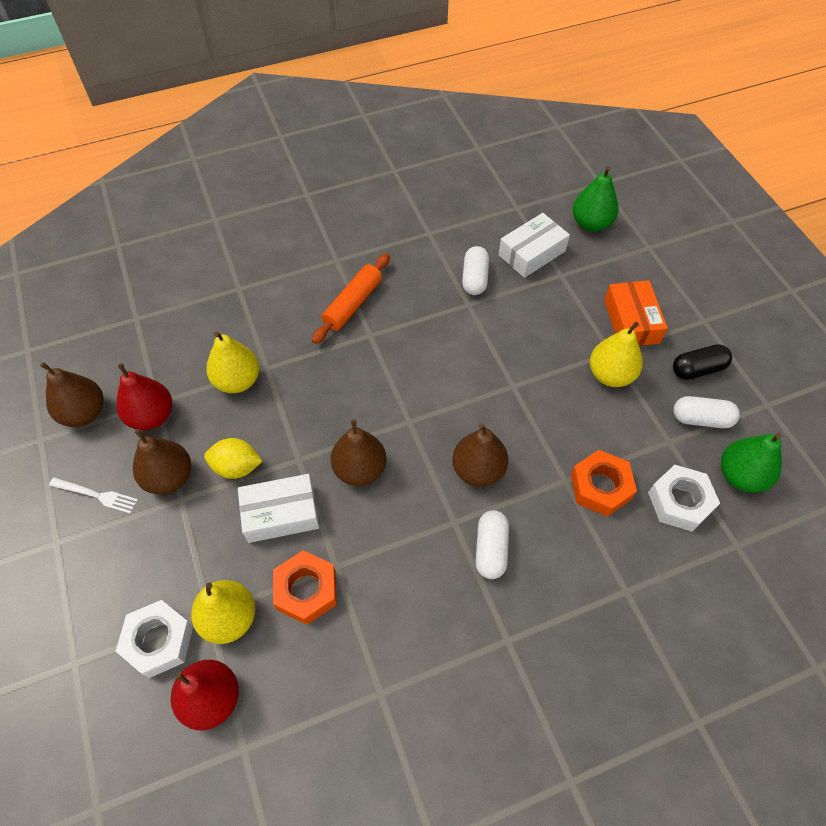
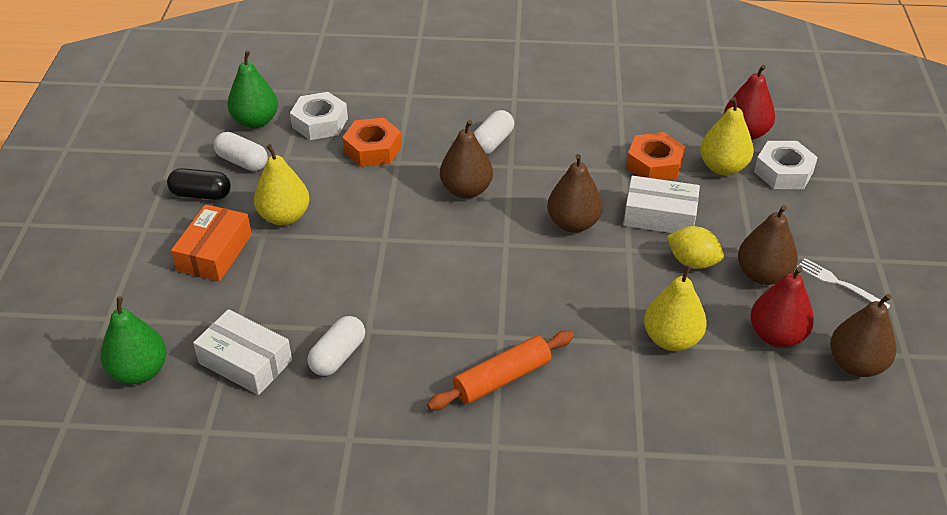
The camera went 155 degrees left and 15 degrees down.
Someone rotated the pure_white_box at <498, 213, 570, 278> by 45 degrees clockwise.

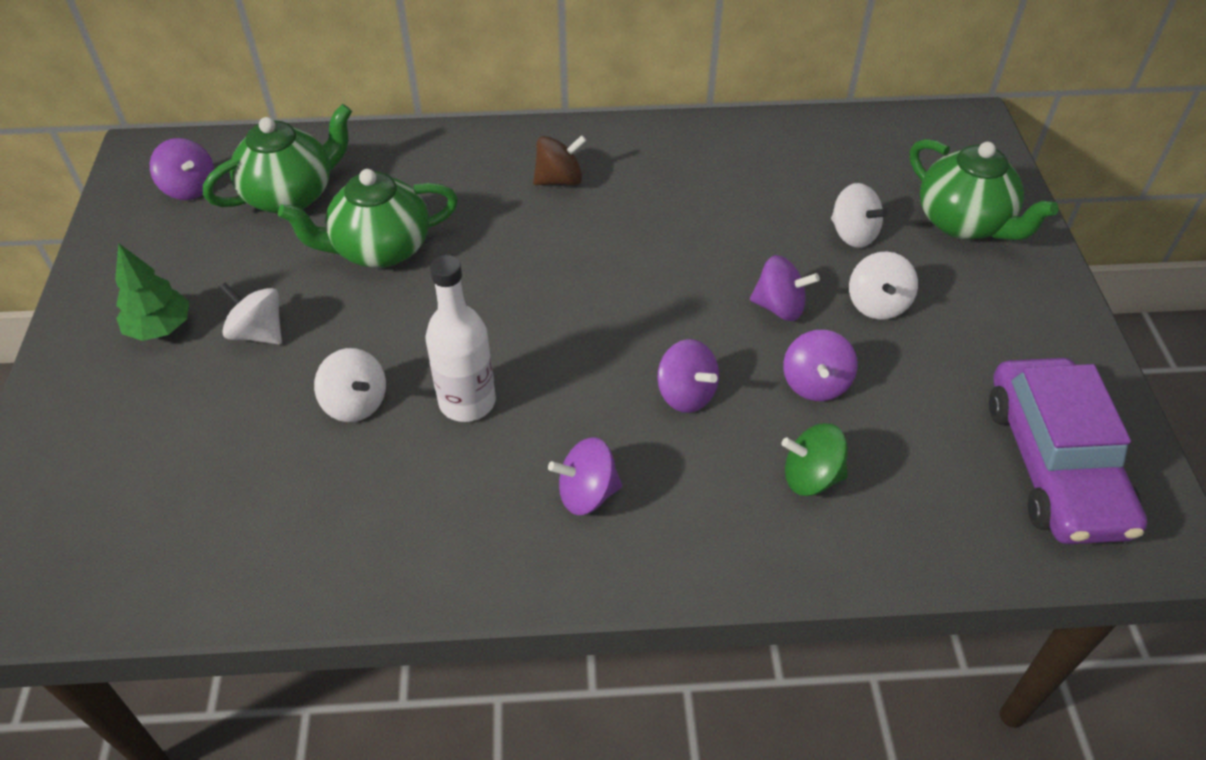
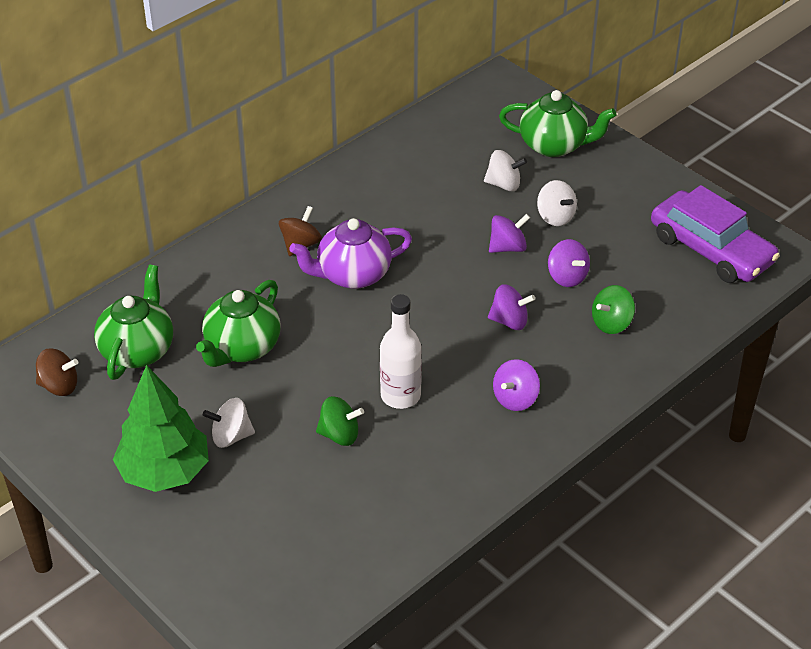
The camera went 40 degrees left and 5 degrees down.
Someone repainted the royal_purple_toy_top at <150, 138, 214, 200>, which became the brown_toy_top at <36, 348, 78, 396>.
Someone scaled the emerald_tree at <115, 243, 189, 341> by 1.73.
Someone put down the royal_purple_tea_pot at <289, 218, 412, 289>.
Someone repainted the pure_white_toy_top at <314, 348, 386, 422>, which became the emerald_toy_top at <316, 396, 364, 446>.

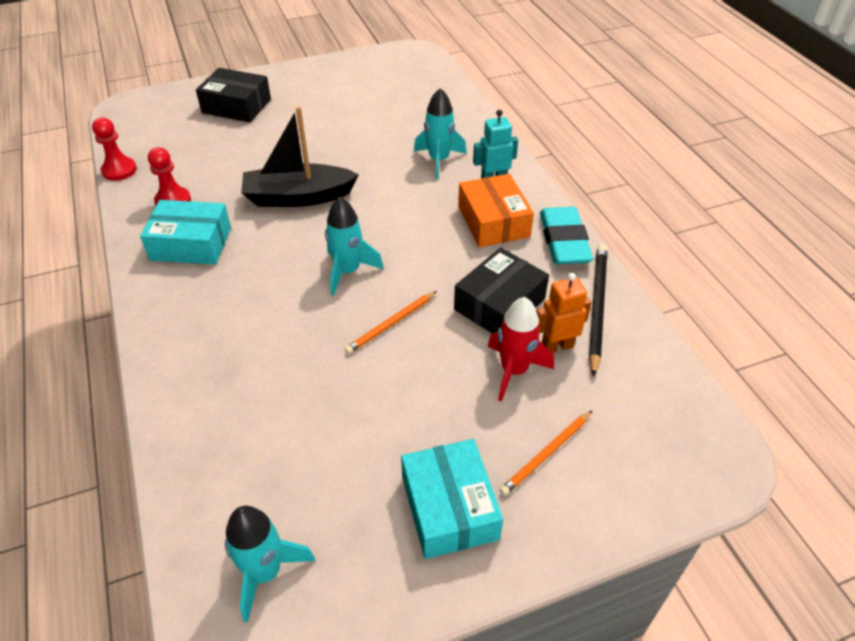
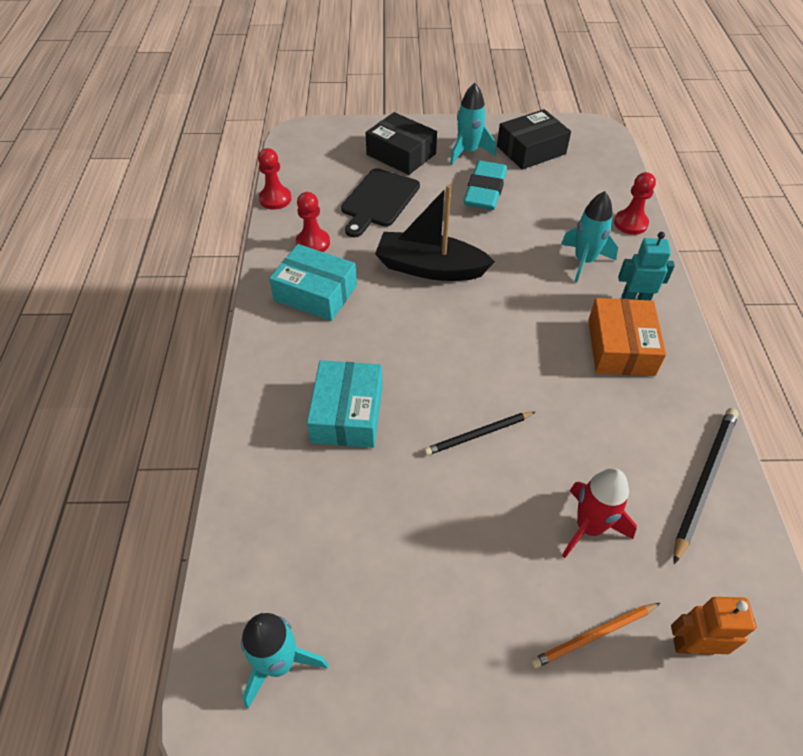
The camera went 20 degrees right and 5 degrees up.
Someone carried the turquoise_box from <401, 439, 503, 559> to <307, 360, 383, 448>.
Someone put down the black_cutting_board at <341, 168, 420, 237>.
Someone repainted the orange-coloured_wooden_pencil at <345, 291, 437, 354>, which became the black_wooden_pencil at <424, 412, 535, 456>.
Someone carried the turquoise_toy_rocket from <325, 197, 384, 296> to <450, 83, 496, 165>.
Someone carried the turquoise_gum_eraser from <540, 207, 593, 264> to <464, 161, 507, 210>.
Someone carried the black_box from <454, 248, 549, 334> to <497, 109, 571, 170>.
Someone put down the scarlet_pawn at <614, 172, 656, 235>.
Someone carried the orange-coloured_robot from <536, 273, 592, 353> to <671, 597, 757, 655>.

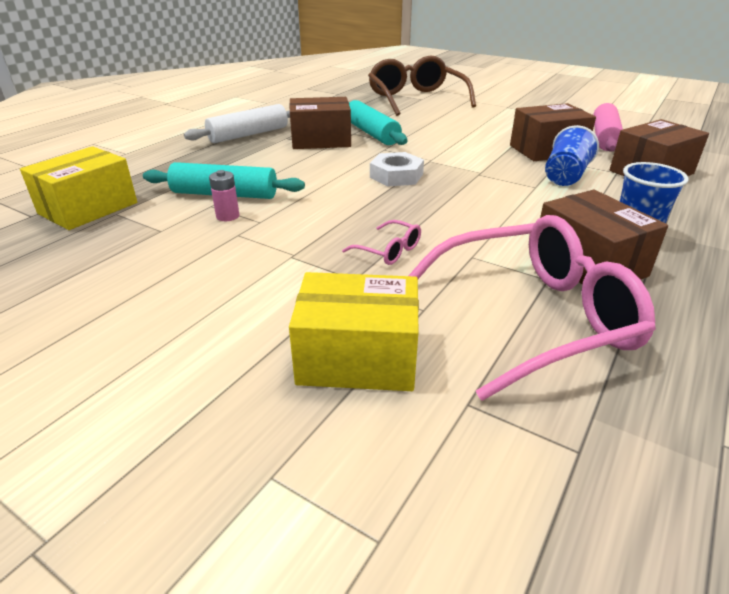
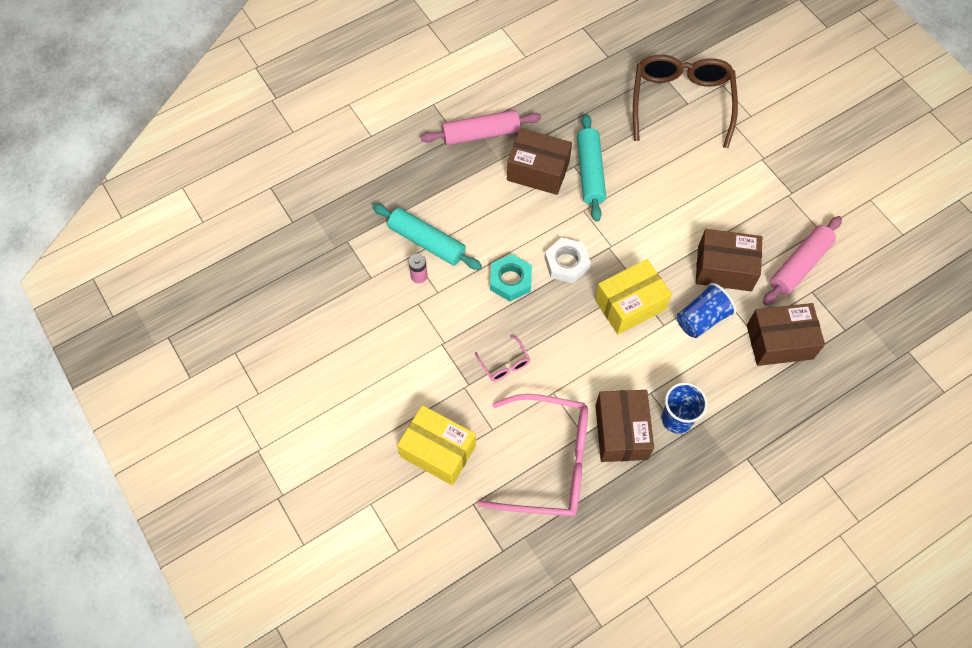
The camera went 25 degrees right and 30 degrees up.
Someone repainted the pure_white_dough_roller at <184, 104, 290, 143>, which became the rosy_dough_roller at <420, 110, 541, 145>.
Someone put down the turquoise_nut at <490, 254, 532, 301>.
Someone carried the yellow_box from <20, 146, 137, 230> to <595, 259, 672, 335>.

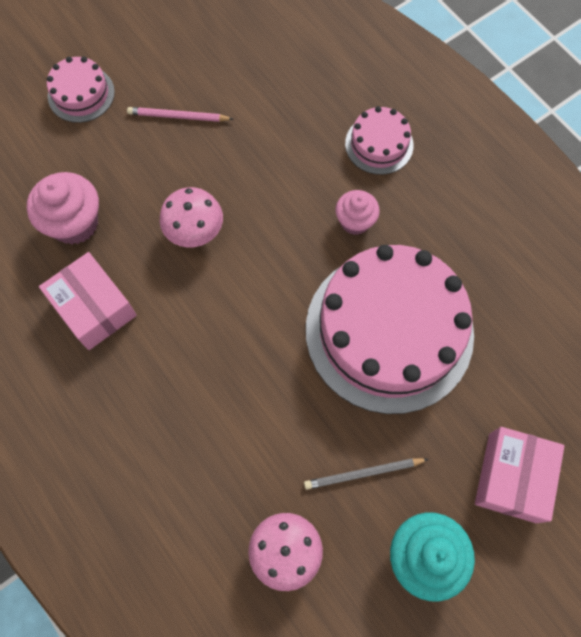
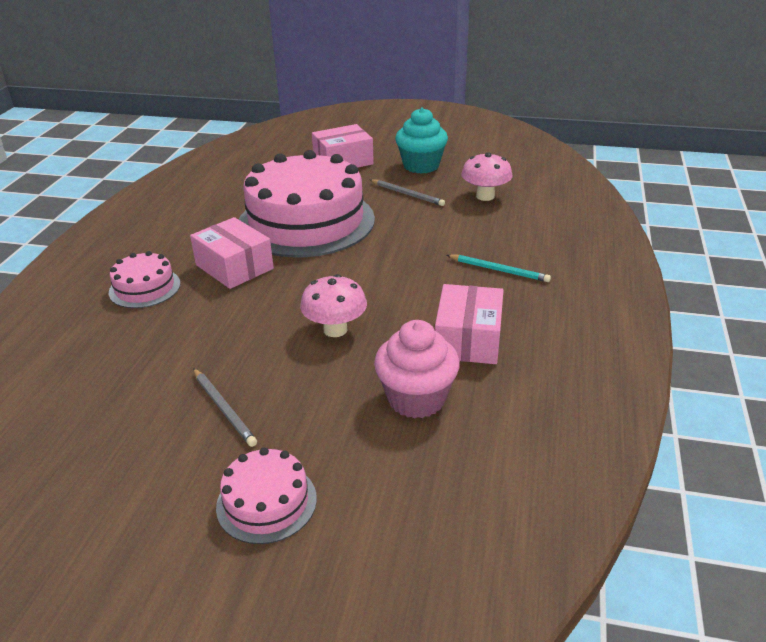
The camera went 130 degrees left and 35 degrees down.
Someone swapped the rosy_cupcake at <336, 190, 380, 235> for the rosy_box at <190, 217, 274, 289>.
Someone repainted the rosy_wooden_pencil at <127, 107, 233, 122>, which became the ash-grey_wooden_pencil at <193, 368, 257, 447>.
Someone put down the turquoise_wooden_pencil at <447, 255, 551, 282>.

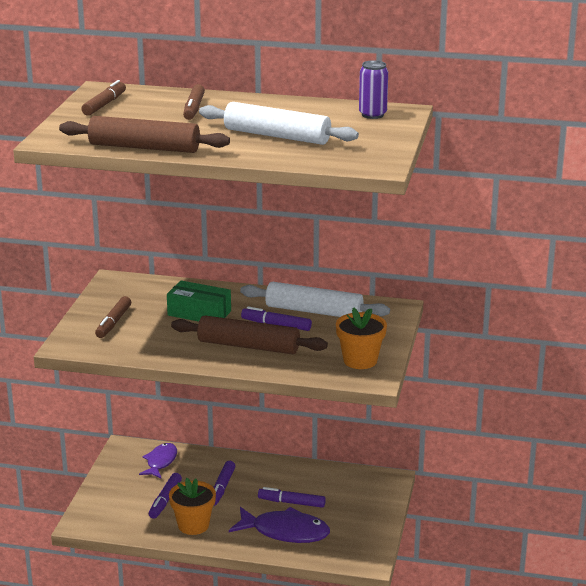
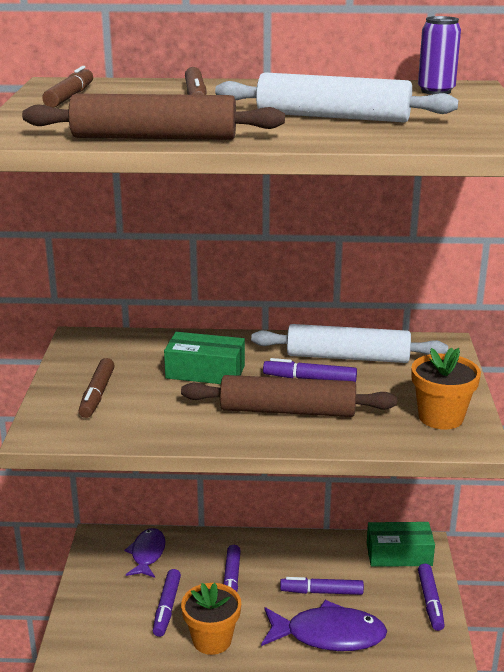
The camera went 10 degrees left and 0 degrees up.
Someone put down the emerald_box at <367, 522, 435, 567>.
Someone put down the royal_purple_marker at <418, 564, 445, 631>.

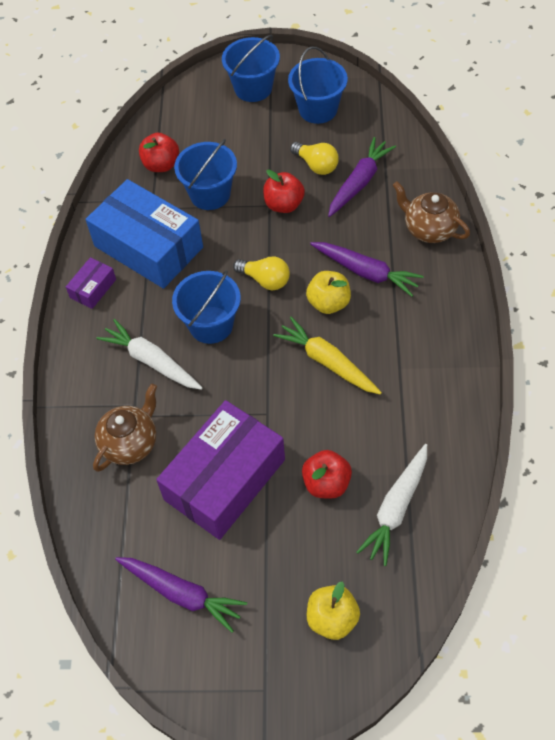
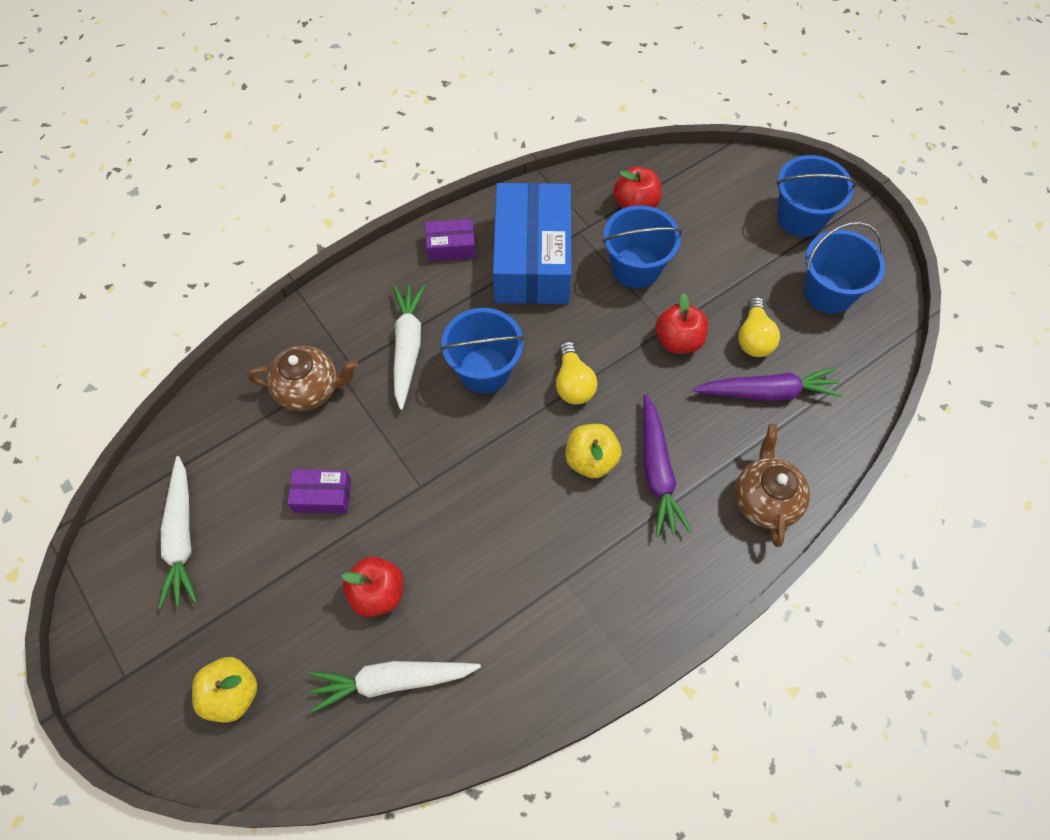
The camera went 50 degrees right and 5 degrees up.
Someone repainted the royal_purple_carrot at <115, 557, 247, 633>, which became the pure_white_carrot at <158, 456, 197, 609>.
Someone scaled the royal_purple_box at <156, 400, 285, 540> by 0.44.
Someone took away the yellow_carrot at <273, 317, 382, 395>.

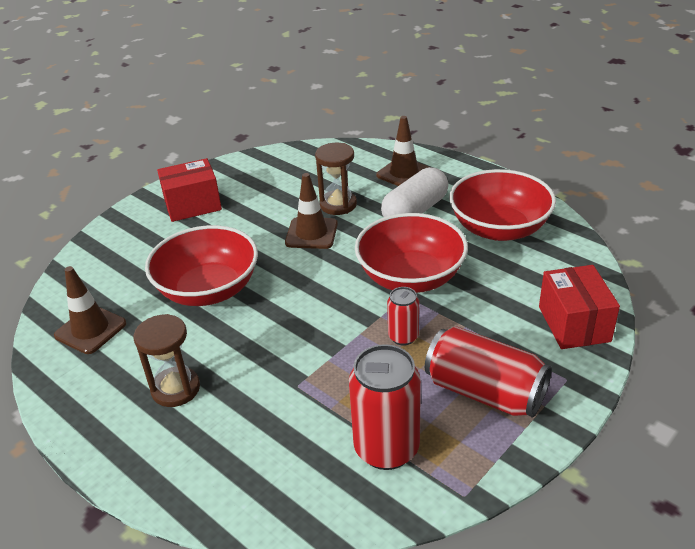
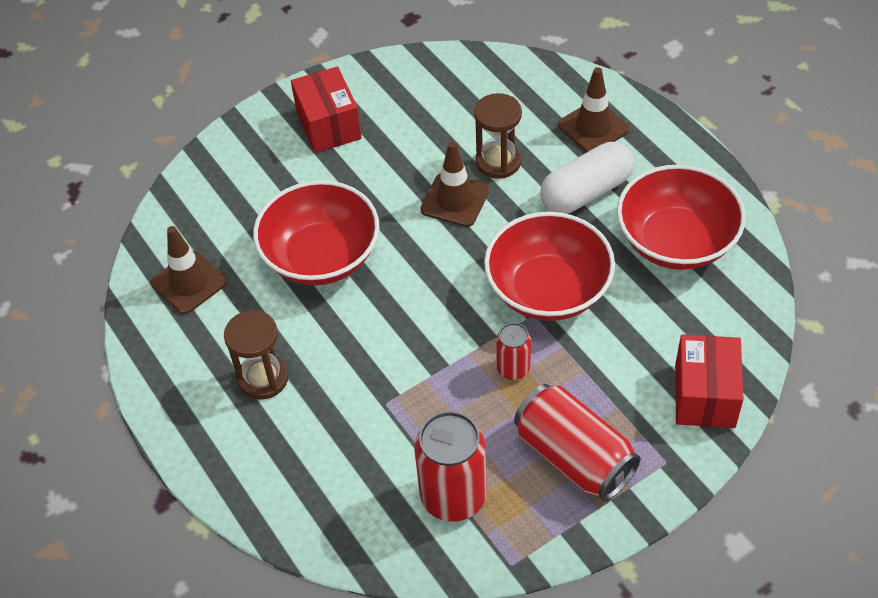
The camera went 15 degrees right and 15 degrees up.
Someone rotated the scarlet_box at <157, 158, 222, 222> by 75 degrees clockwise.

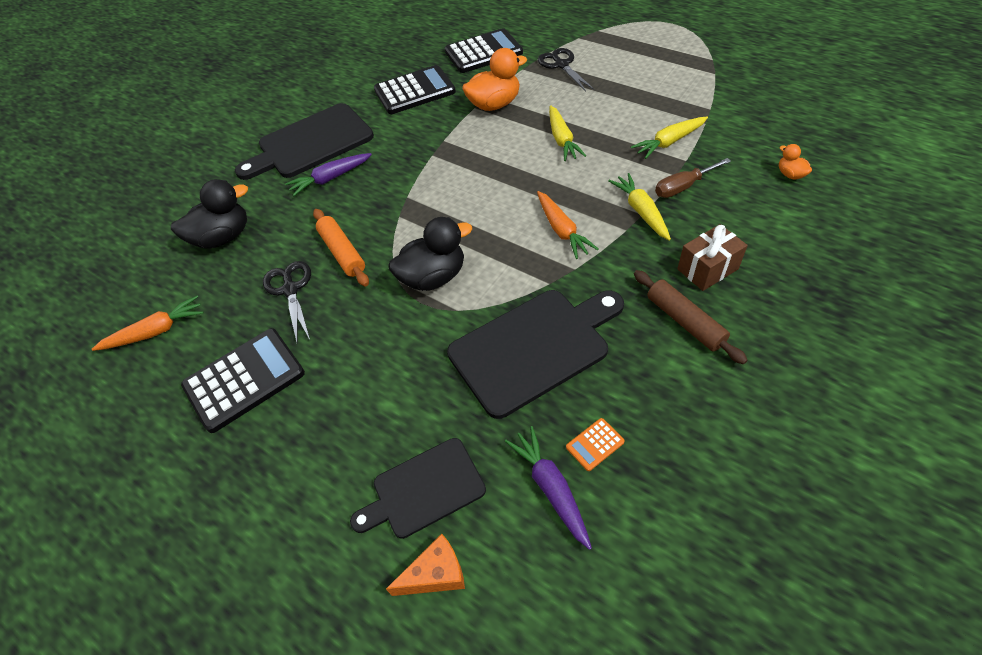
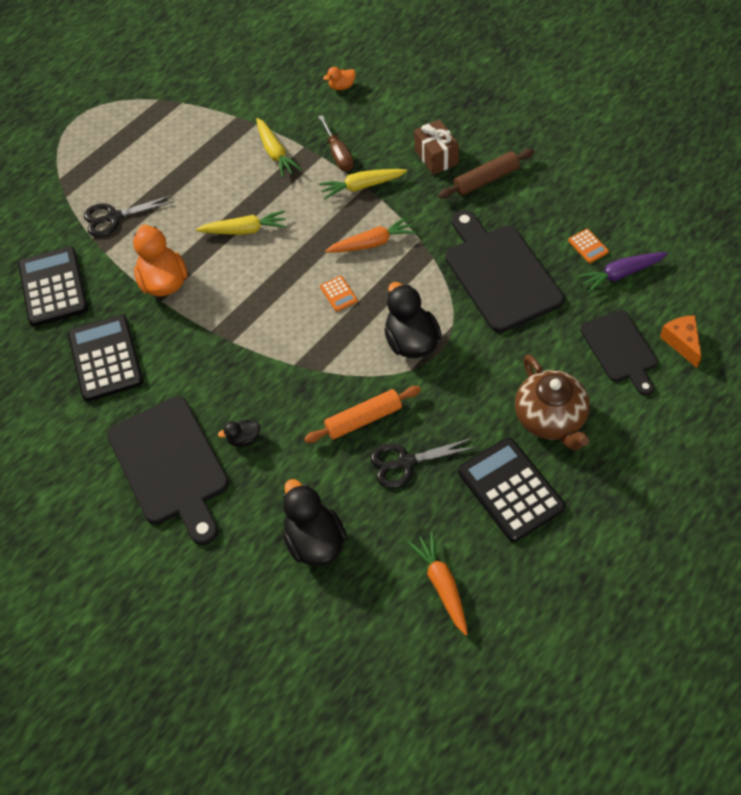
The camera went 85 degrees left and 5 degrees up.
Someone swapped the royal_purple_carrot at <285, 153, 372, 196> for the black_rubber_duck at <218, 420, 260, 447>.
Someone put down the orange-coloured_calculator at <320, 276, 358, 312>.
Someone put down the brown_tea_pot at <515, 354, 590, 450>.

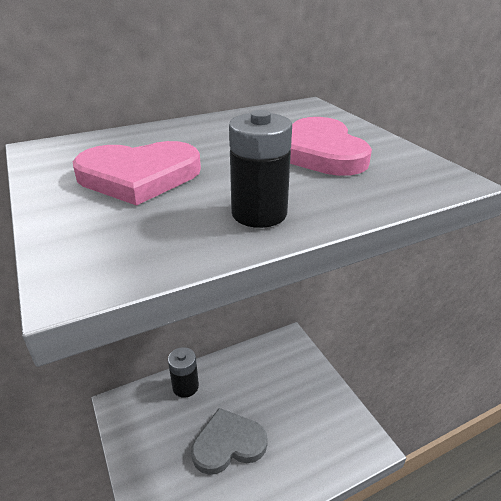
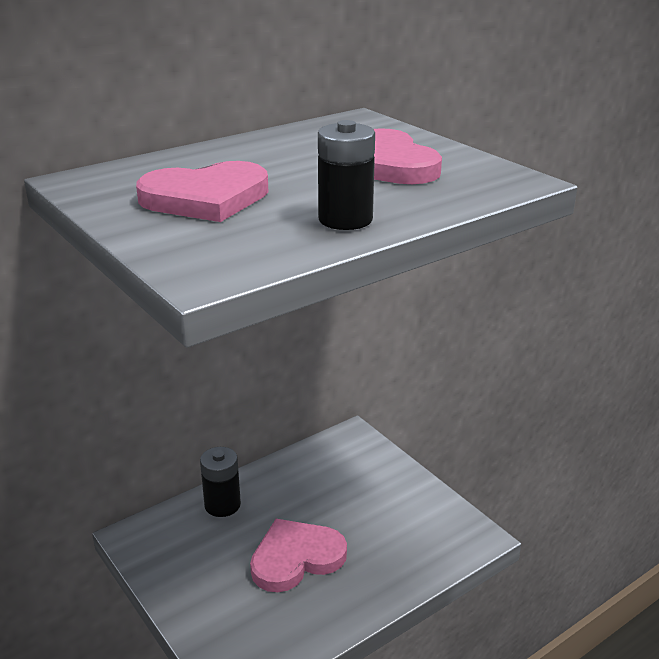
The camera went 10 degrees left and 5 degrees down.
Someone repainted the ash-grey_heart at <191, 408, 268, 475>, which became the rosy_heart at <250, 519, 347, 592>.

